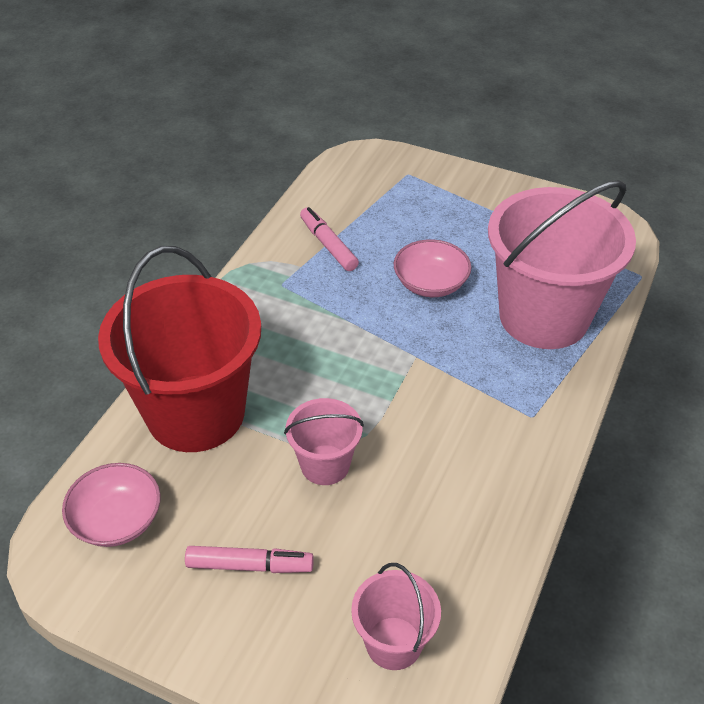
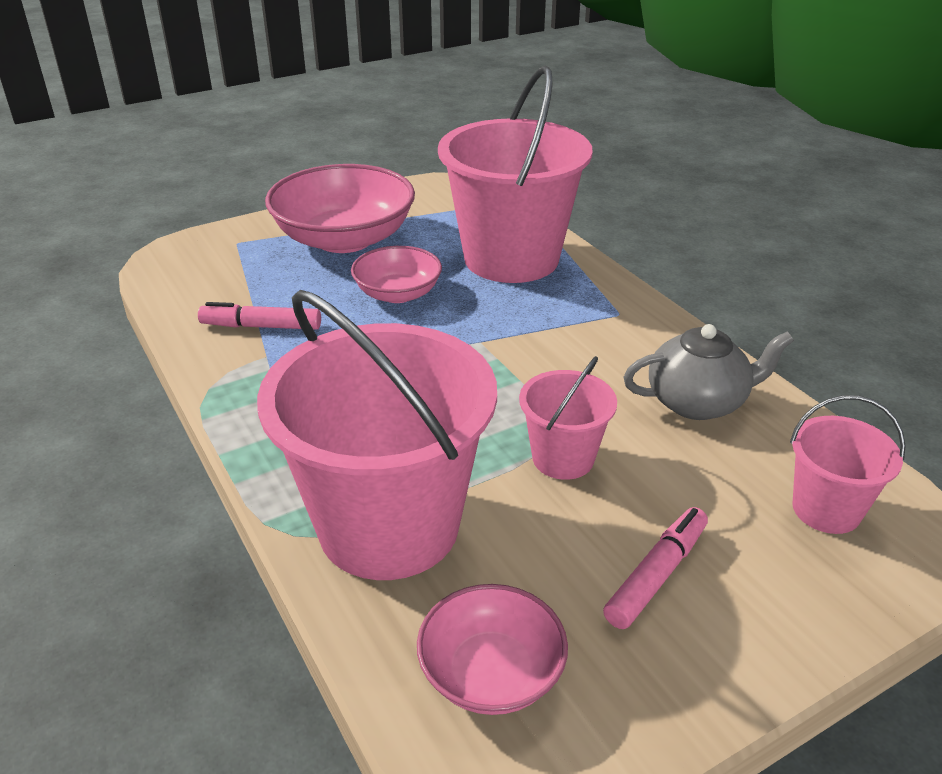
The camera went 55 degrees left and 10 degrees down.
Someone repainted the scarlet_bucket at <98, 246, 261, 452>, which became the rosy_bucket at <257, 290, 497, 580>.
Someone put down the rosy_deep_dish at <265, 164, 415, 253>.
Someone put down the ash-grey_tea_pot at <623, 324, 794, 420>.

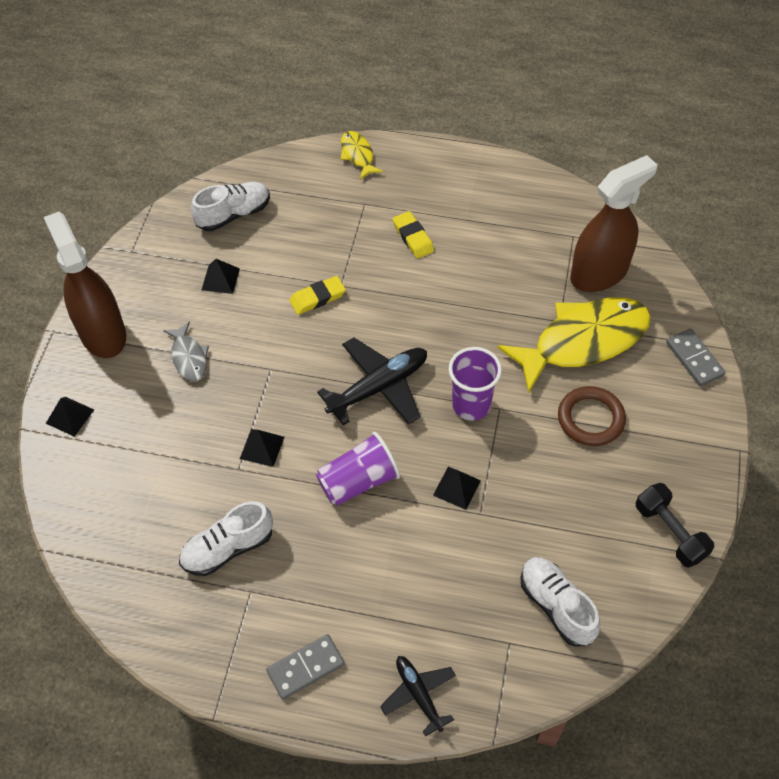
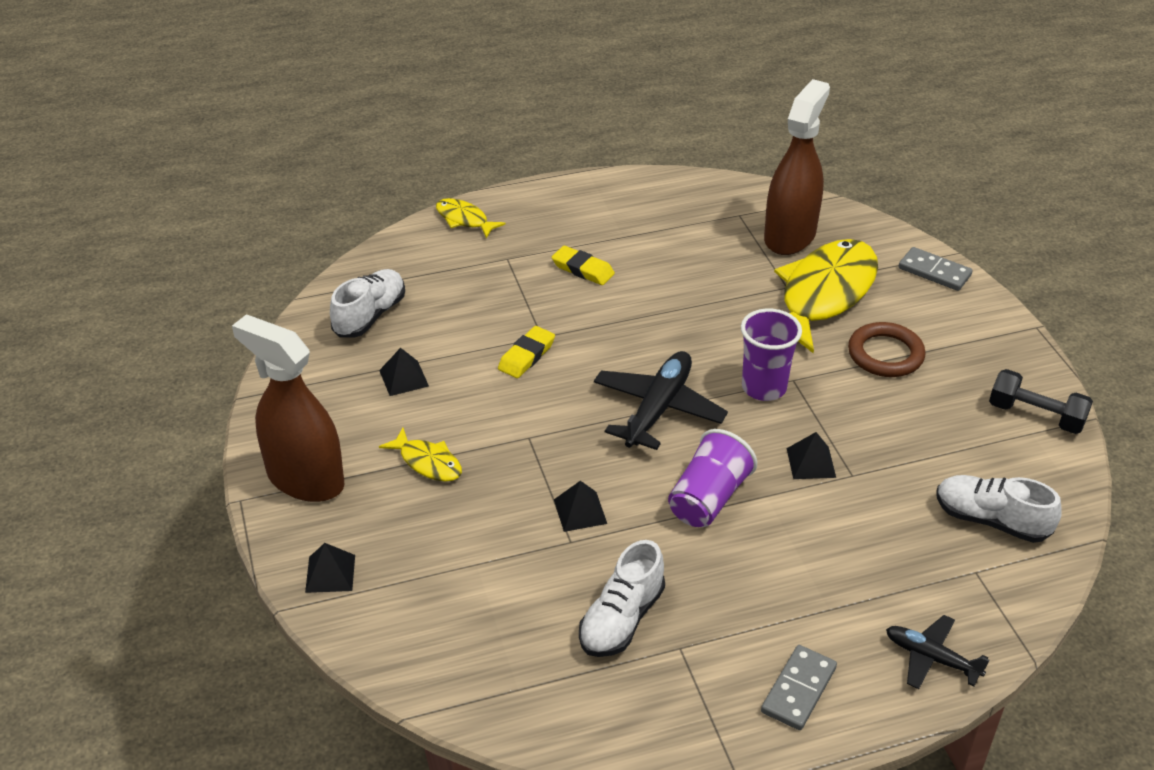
The camera went 30 degrees left and 15 degrees down.
Someone repainted the ash-grey_fish_figure at <163, 322, 209, 382>, which became the yellow_fish_figure at <379, 428, 462, 482>.

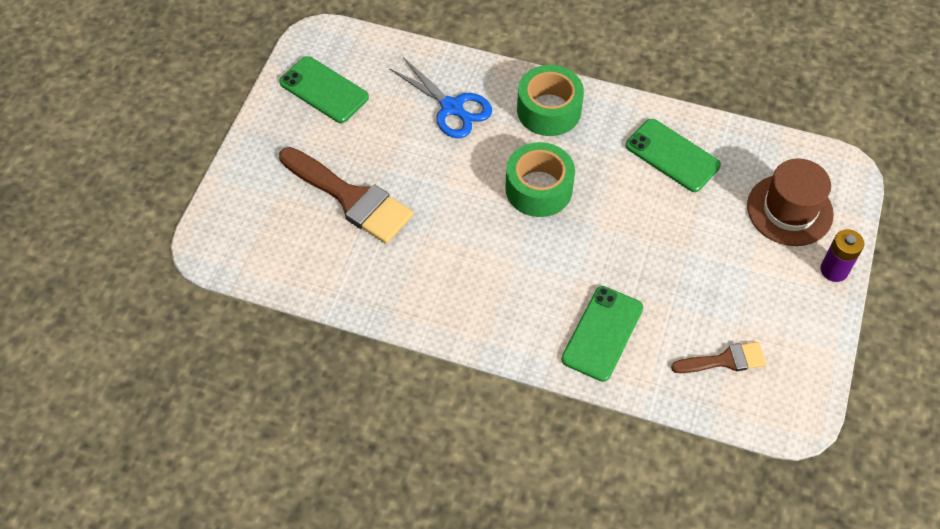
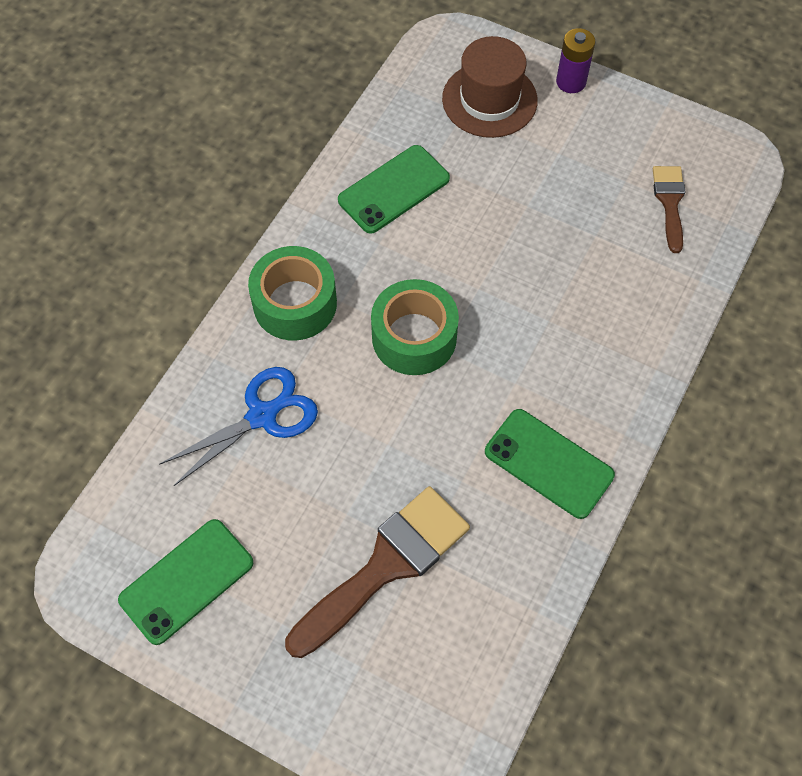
The camera went 80 degrees left and 5 degrees up.
Someone carried the emerald_mobile_phone from <561, 286, 643, 382> to <485, 409, 615, 519>.

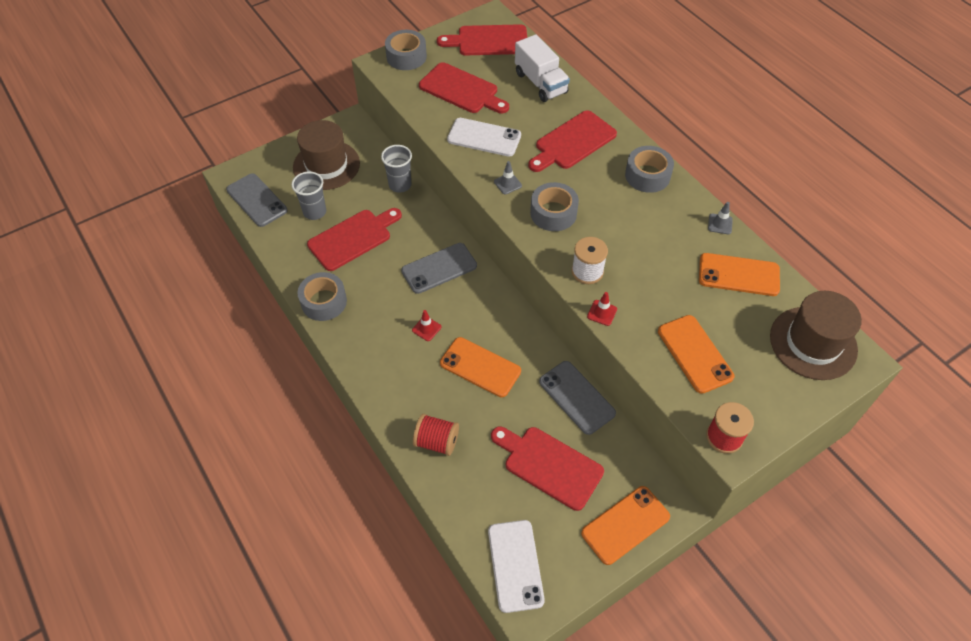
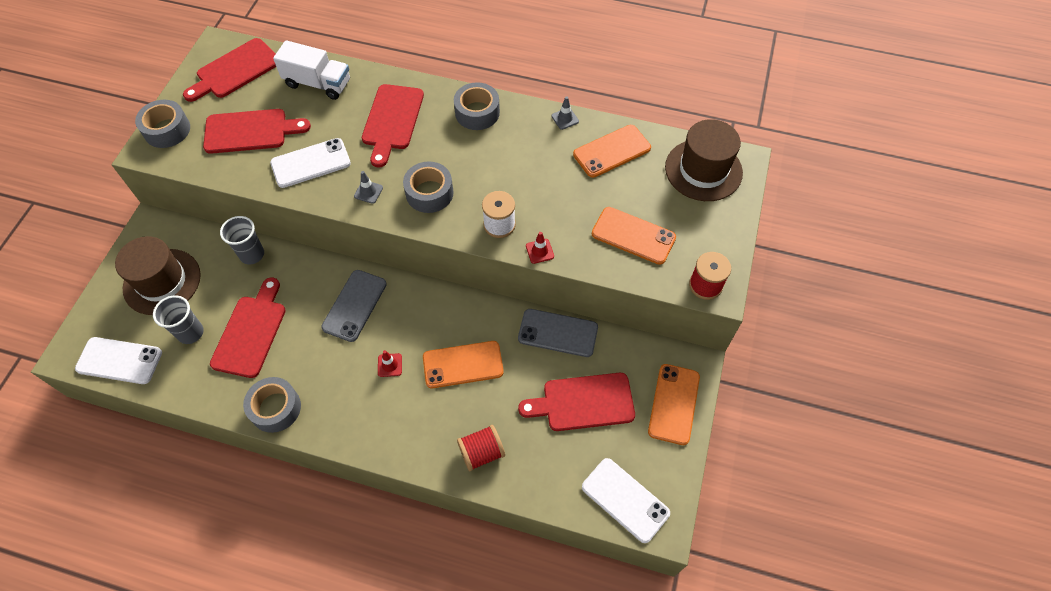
The camera went 40 degrees left and 5 degrees up.
Someone repainted the ash-grey_mobile_phone at <226, 173, 288, 227>, which became the pure_white_mobile_phone at <75, 337, 162, 384>.

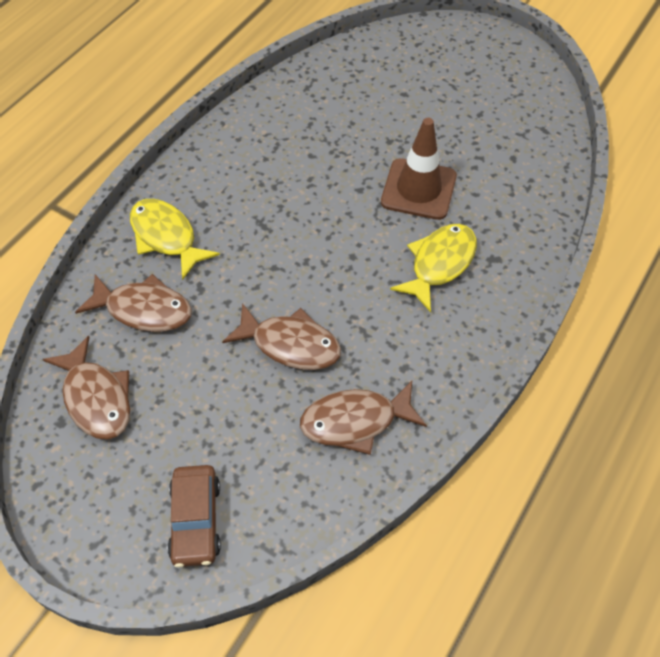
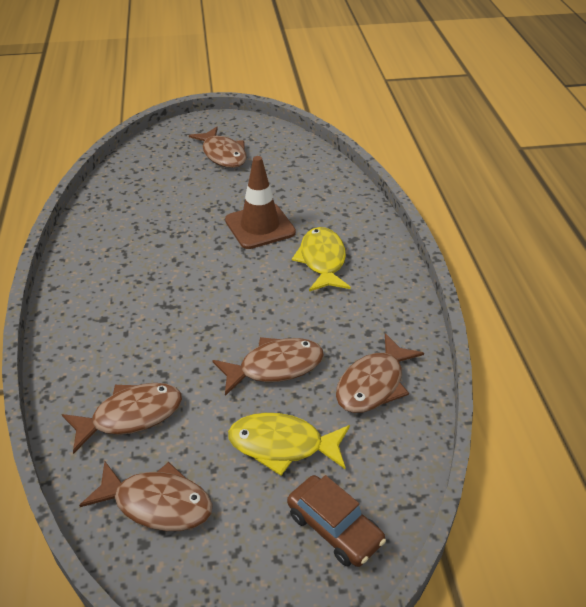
The camera went 40 degrees left and 15 degrees down.
Someone put down the brown_fish_figure at <189, 127, 247, 168>.
Someone carried the yellow_fish_figure from <130, 199, 220, 280> to <228, 413, 350, 476>.

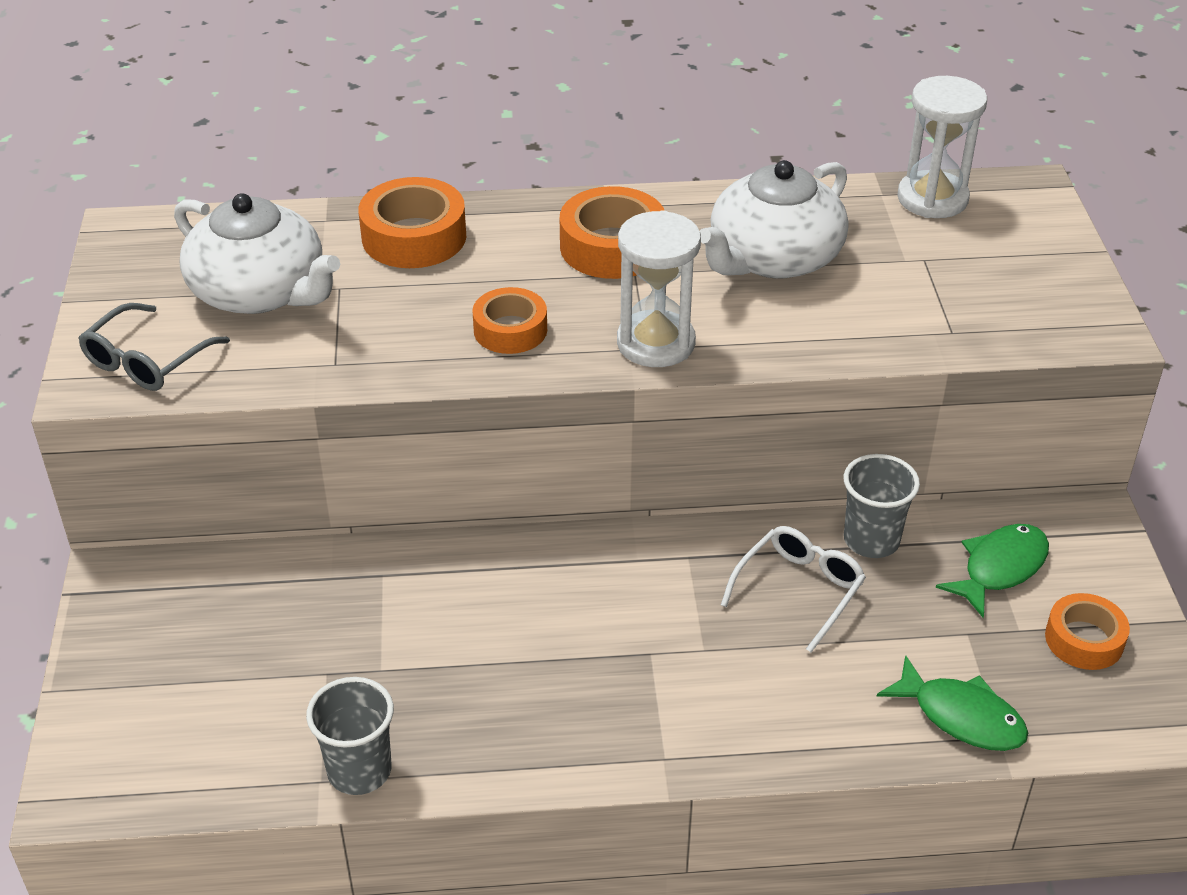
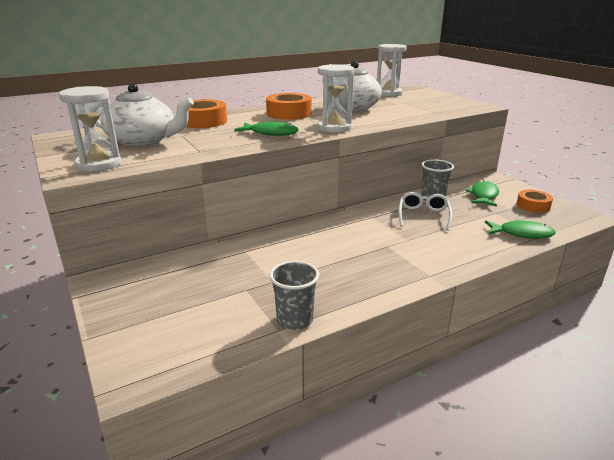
The camera went 25 degrees left and 15 degrees down.
Someone swapped the ash-grey_glasses at <78, 303, 230, 391> for the pure_white_hourglass at <59, 86, 121, 172>.
Someone swapped the orange-coloured_tape at <472, 287, 547, 354> for the emerald_fish_figure at <234, 122, 299, 136>.

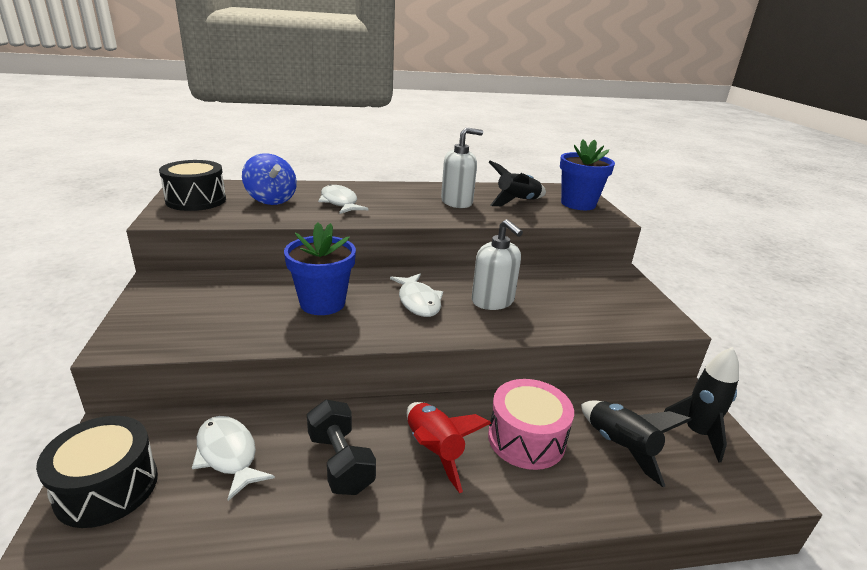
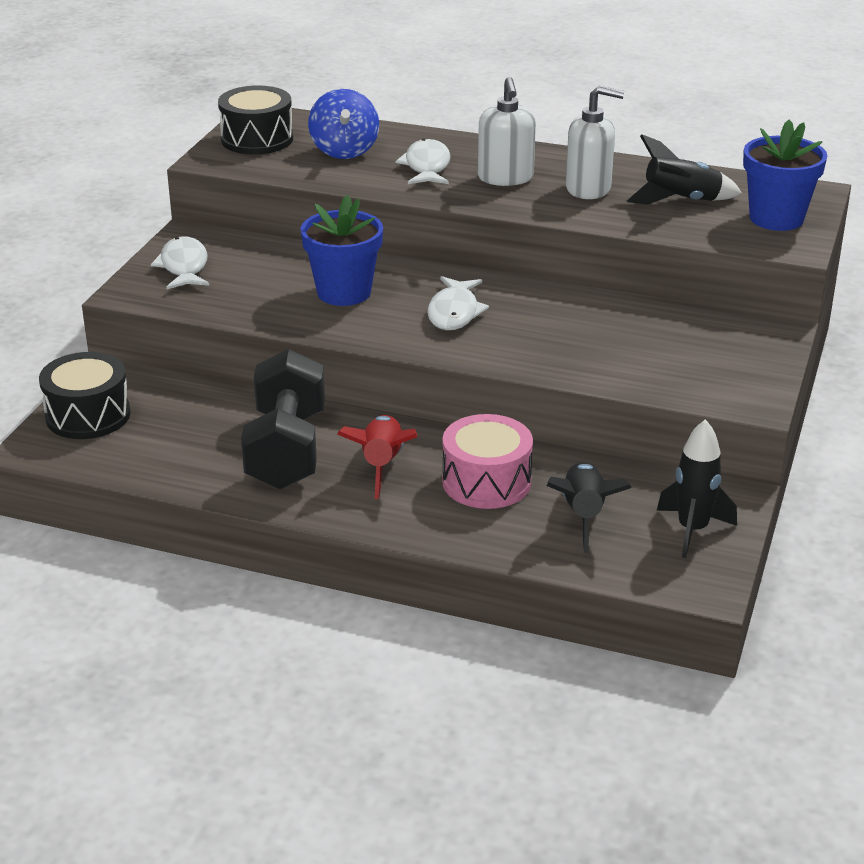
The camera went 30 degrees right and 5 degrees up.
Someone carried the pure_white_fish_figure from <192, 416, 275, 501> to <151, 236, 209, 289>.
Someone scaled the black_hand_weight at <307, 400, 376, 495> by 1.56.
Someone carried the pure_white_pump_bottle from <472, 219, 523, 310> to <478, 77, 536, 186>.

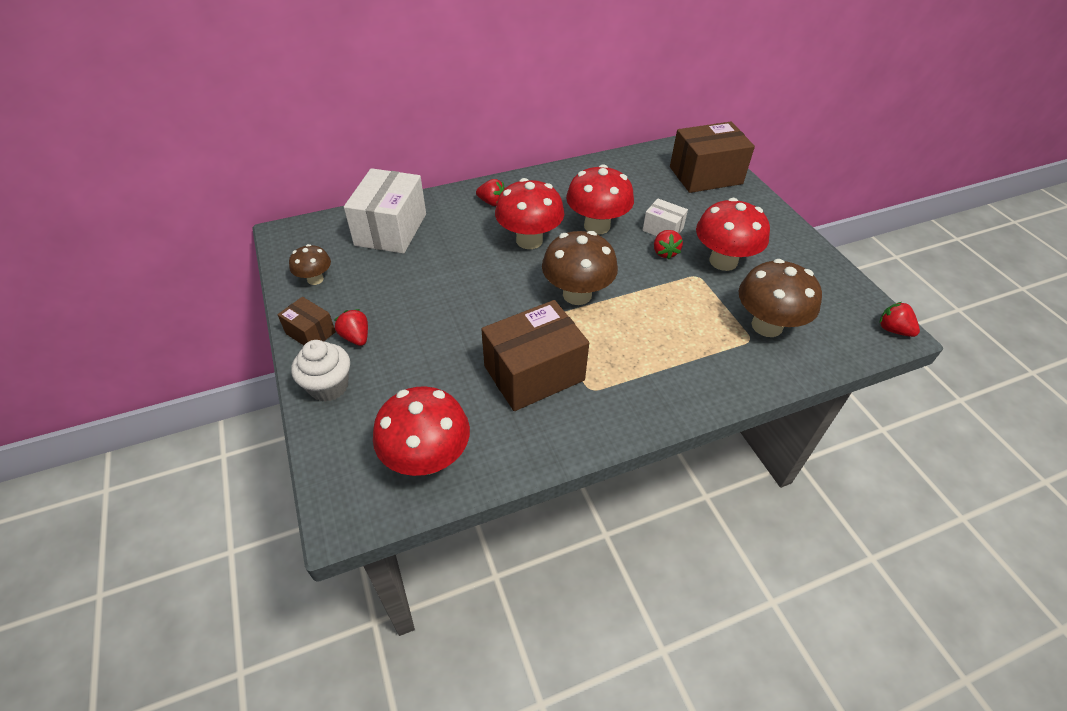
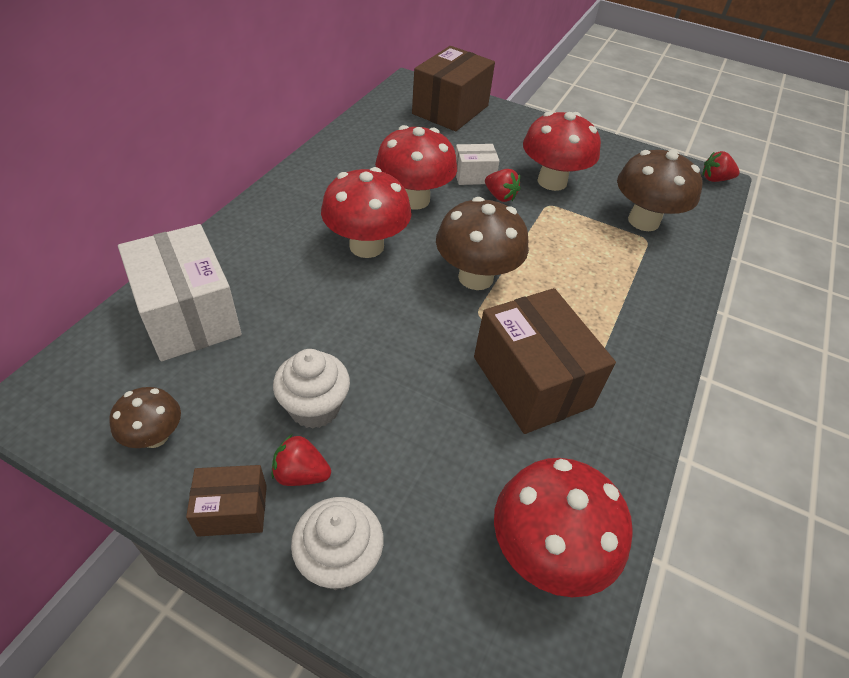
The camera went 45 degrees left and 0 degrees up.
Someone put down the pure_white_cupcake at <273, 349, 350, 429>.
Someone rotated the brown_box at <481, 300, 589, 411> by 45 degrees counterclockwise.
Someone took away the scarlet_berry at <476, 179, 505, 206>.

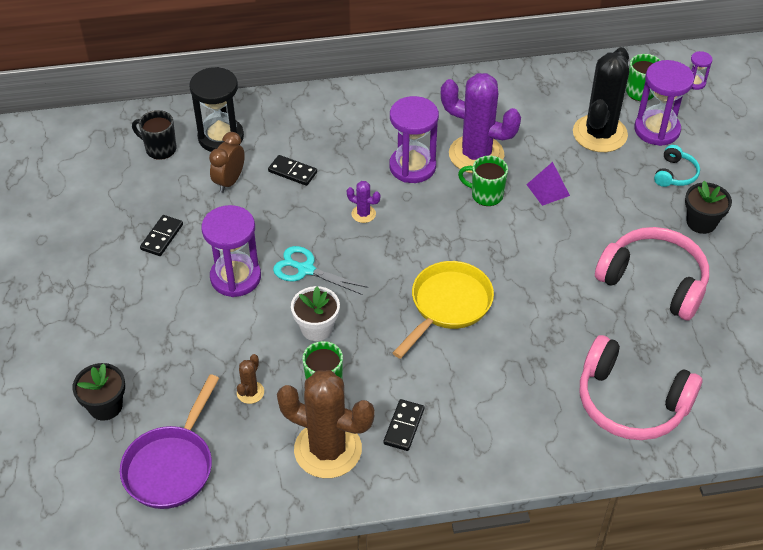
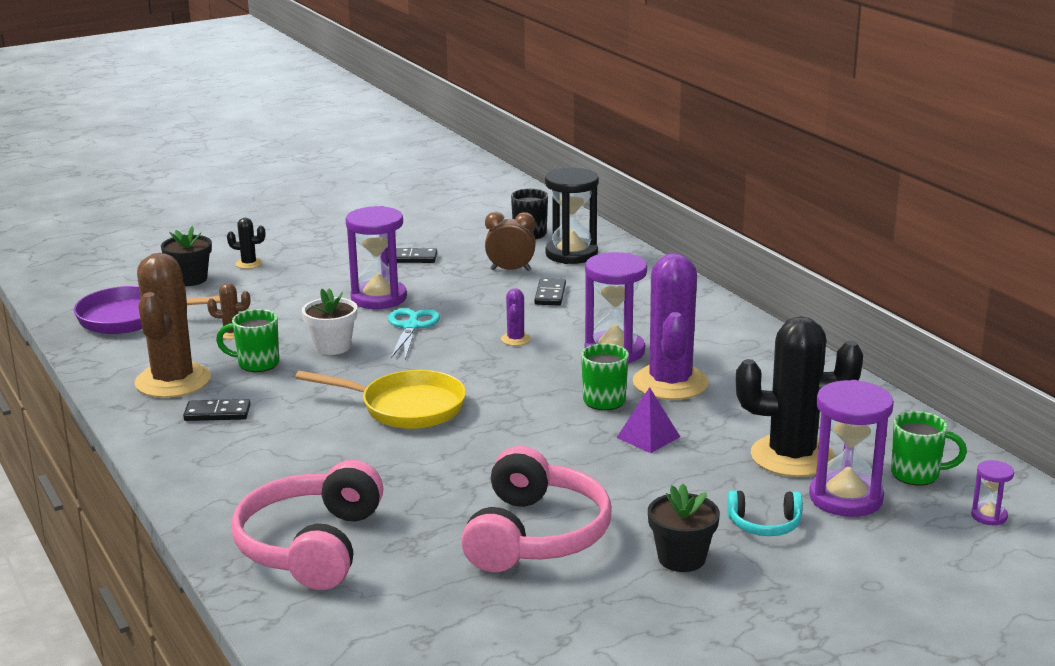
The camera went 70 degrees right and 25 degrees down.
Someone put down the black_prickly_plant at <227, 218, 265, 269>.

